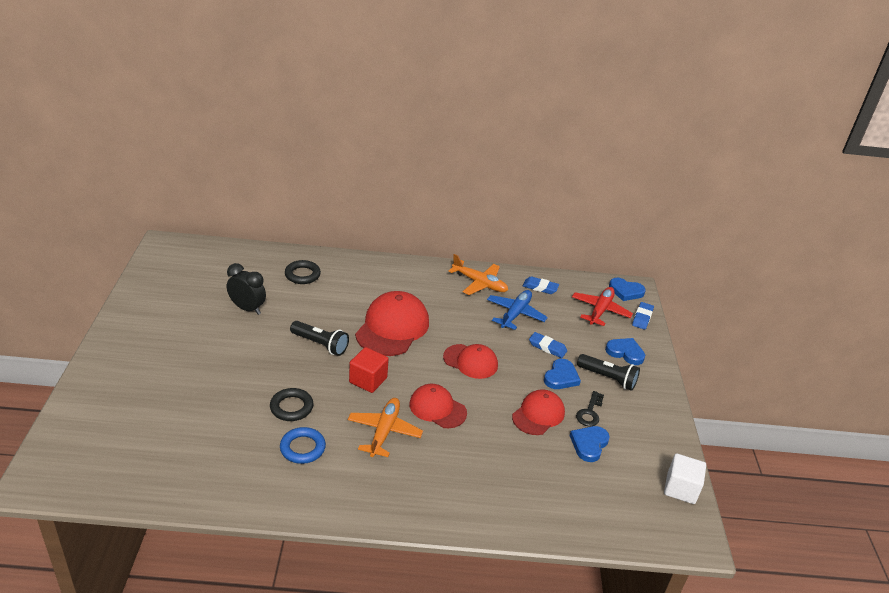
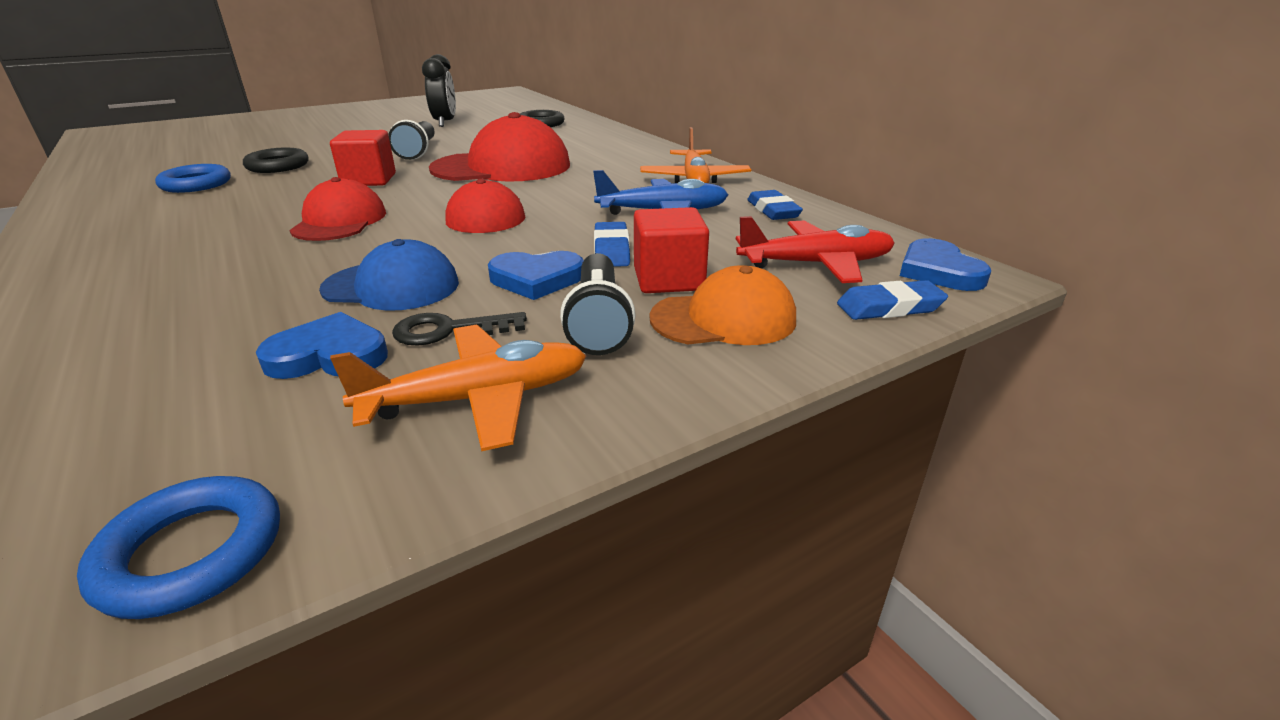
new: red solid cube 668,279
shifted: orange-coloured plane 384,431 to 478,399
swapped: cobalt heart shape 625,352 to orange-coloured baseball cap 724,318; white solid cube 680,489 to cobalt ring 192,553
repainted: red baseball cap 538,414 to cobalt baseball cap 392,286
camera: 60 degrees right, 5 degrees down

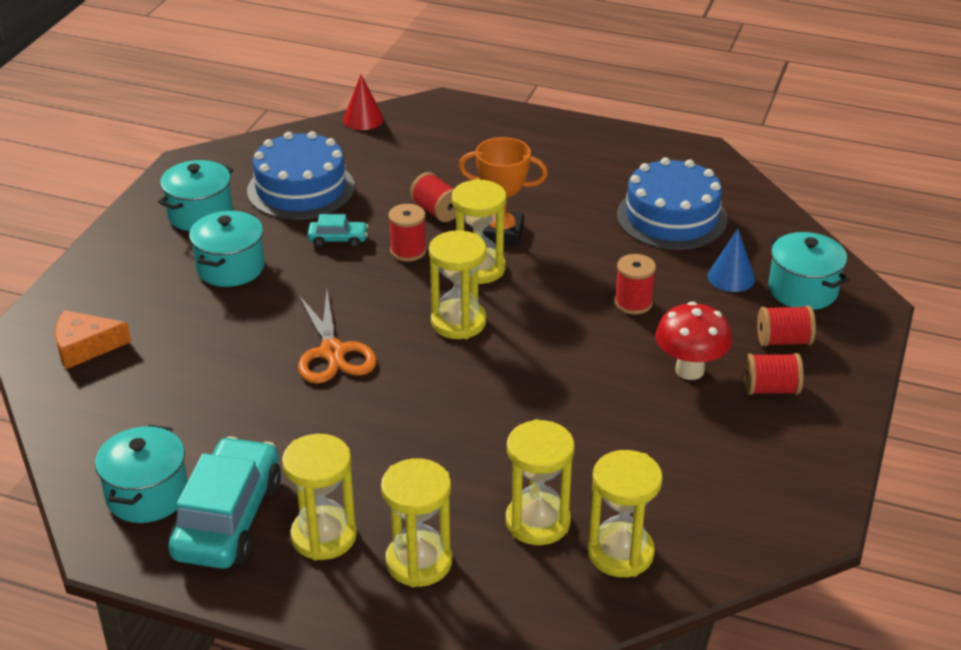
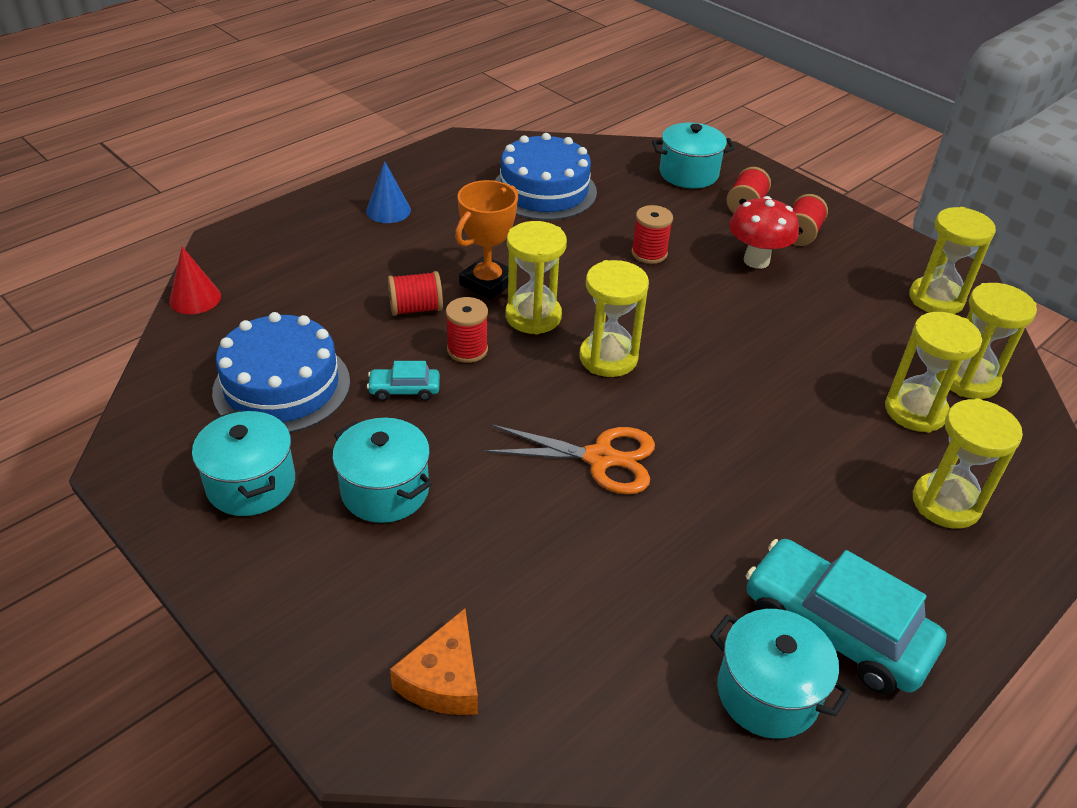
shifted: yellow hourglass 324,536 to 936,299; cobalt cone shape 731,277 to 388,210
rotated: turquoise car 338,239 = 404,390 120 degrees counterclockwise
camera: 65 degrees left, 5 degrees up

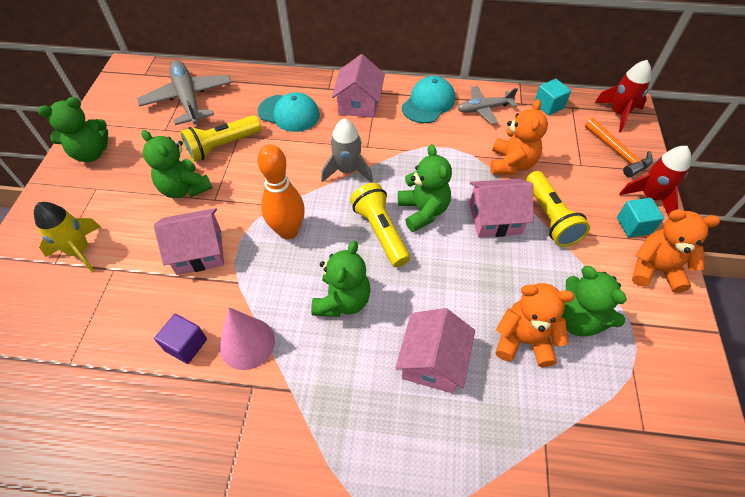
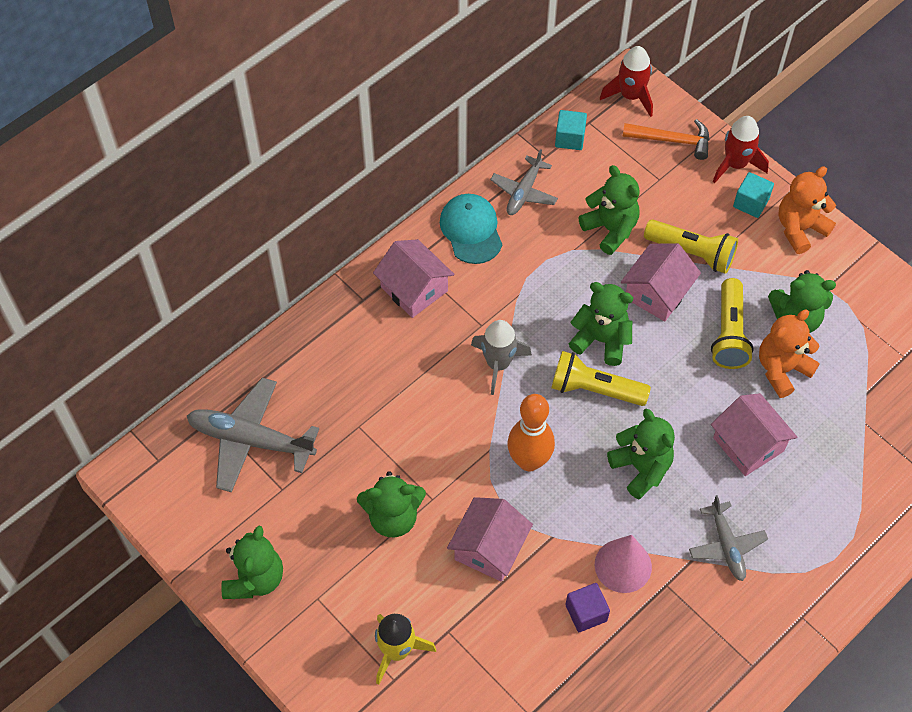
gone: turquoise baseball cap 289,113
new: grey plane 726,545
shifted: yellow pocket torch 222,146 to 729,333
repainted: orange-coloured teddy bear 511,164 to leaf-green teddy bear 610,229
camera: 50 degrees left, 5 degrees up

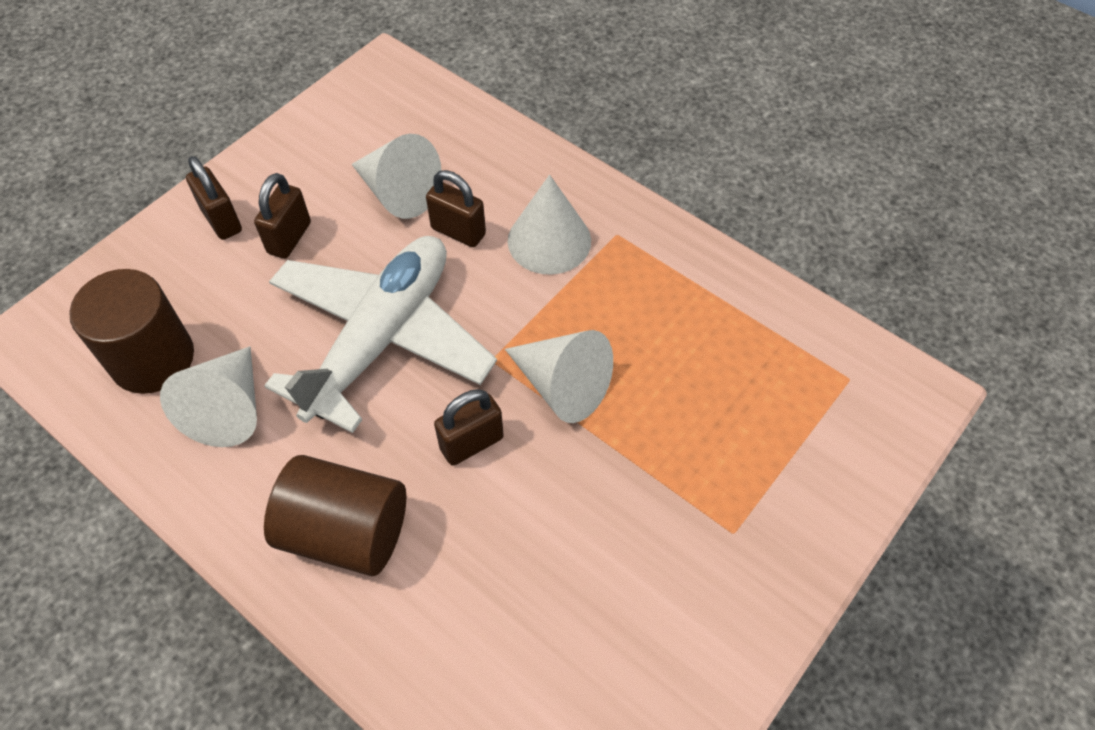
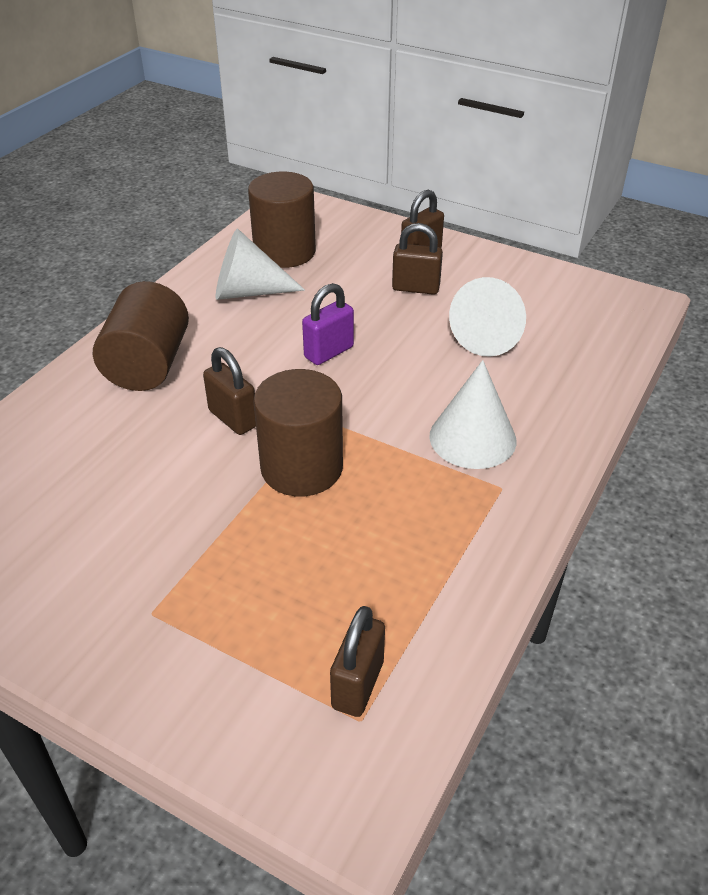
shifted: russet lock 458,231 to 357,684
swapped: white plane 381,338 to violet lock 329,352; white cone shape 562,386 to russet cylinder 301,468
camera: 80 degrees right, 15 degrees down

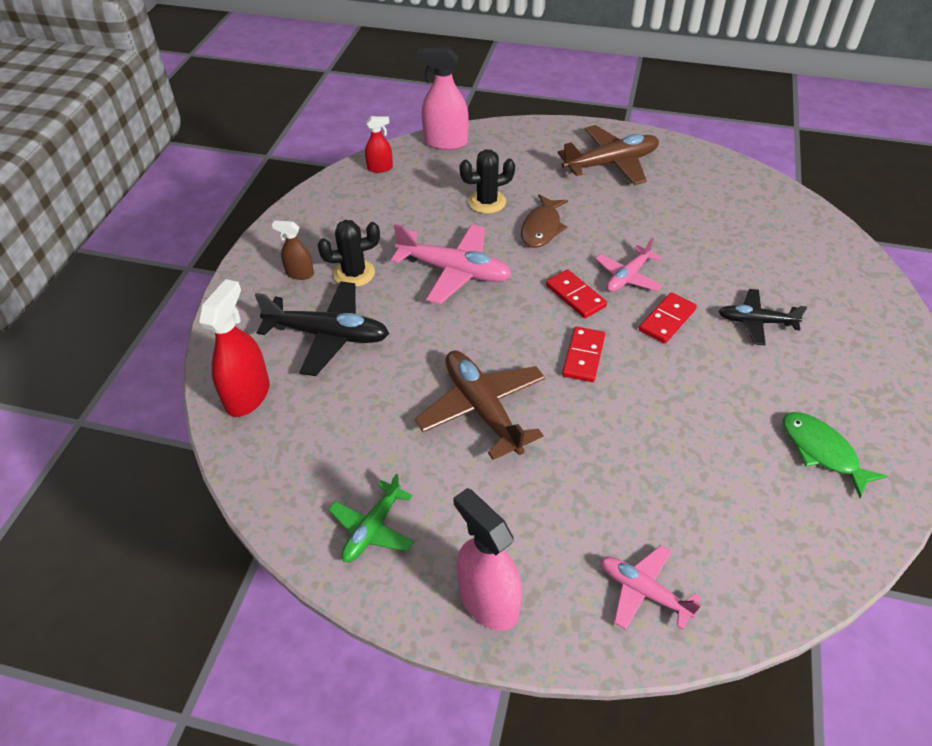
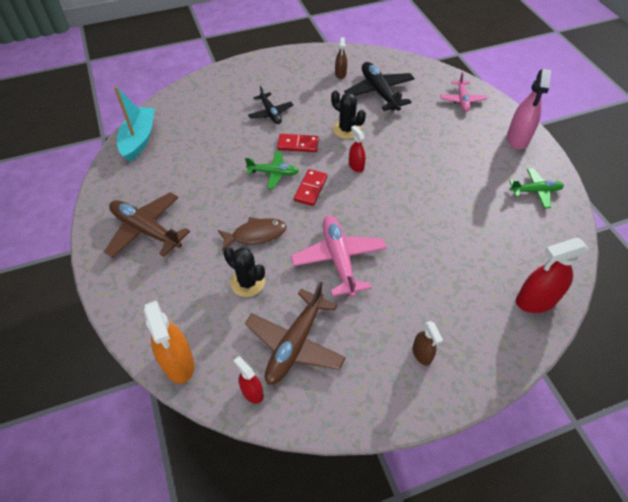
new: turquoise sailboat 139,139
shifted: black plane 328,335 to 379,92; black prickly plant 354,273 to 346,129; russet plane 482,409 to 295,343
swapped: red domino piece 583,356 to red sprayer 356,166; leaf-green fish 822,451 to russet sprayer 340,74
repainted: pink sprayer 445,142 to orange-coloured sprayer 178,362; pink plane 627,277 to leaf-green plane 273,173
camera: 125 degrees left, 5 degrees up

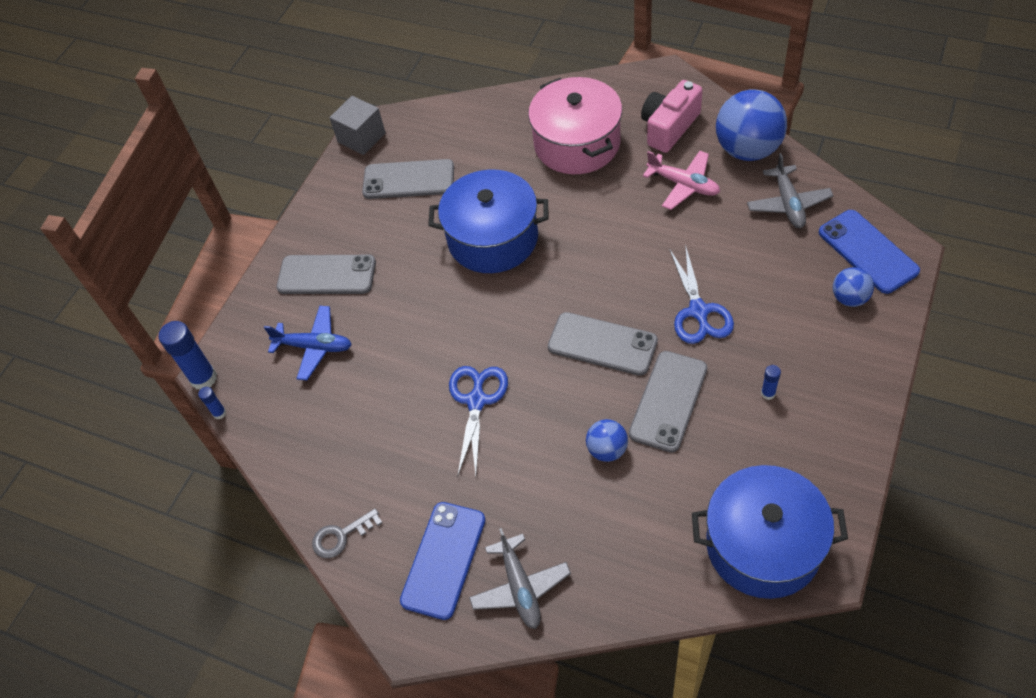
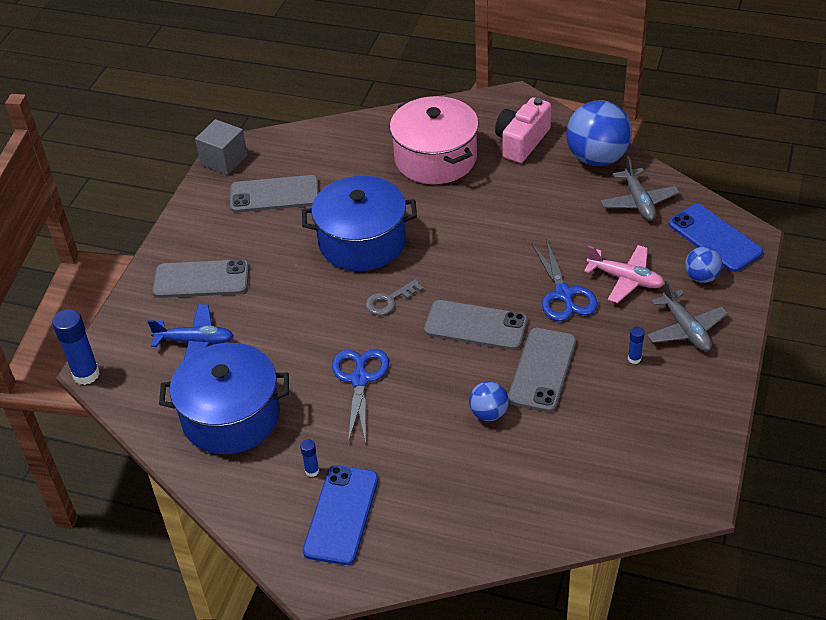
shifted: cobalt stick of glue 219,413 to 312,471; grey key 341,536 to 389,301; grey plane 520,587 to 685,329; pink plane 683,185 to 625,279; cobalt stockpot 763,545 to 231,416
camera: 10 degrees left, 10 degrees down

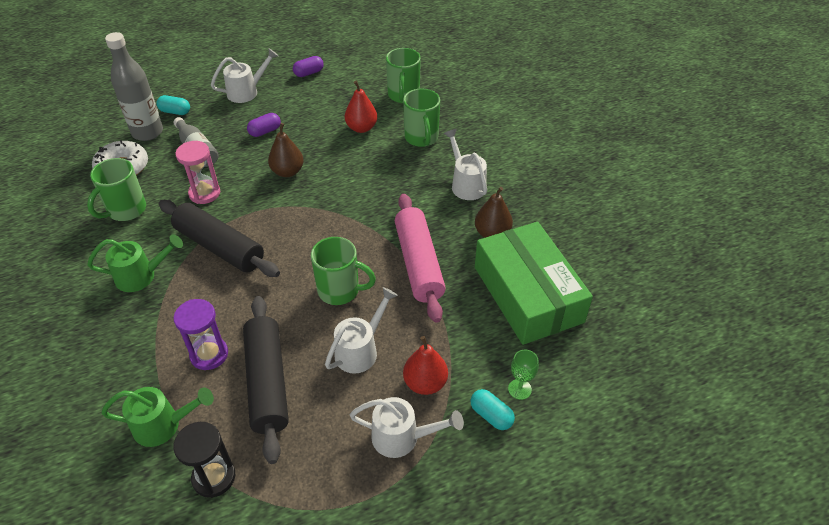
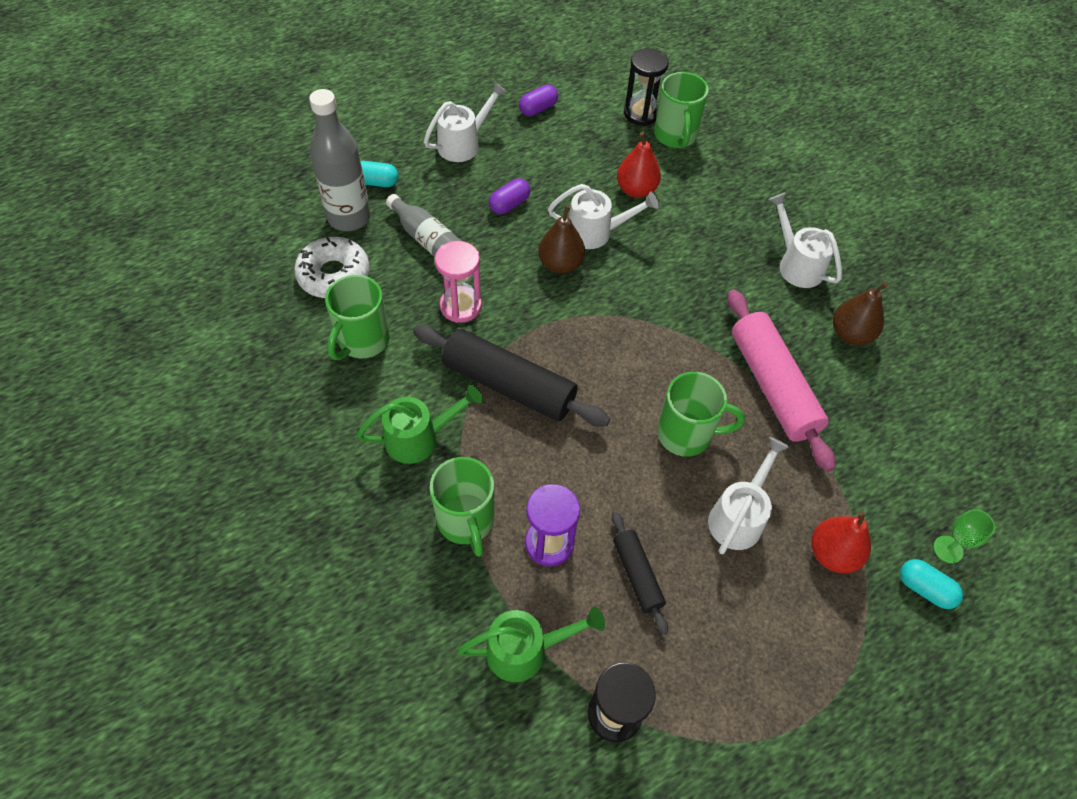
gone: leaf-green package 528,294
new: black hourglass 641,114
shifted: white sprinkling can 402,437 to 596,232; leaf-green mug 421,138 to 466,521
scaled: black rolling pin 267,382 = 637,575 x0.53
camera: 10 degrees left, 10 degrees up

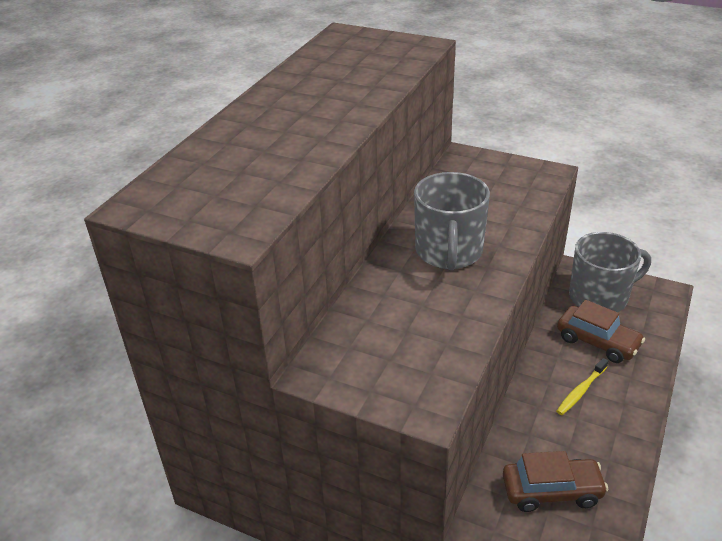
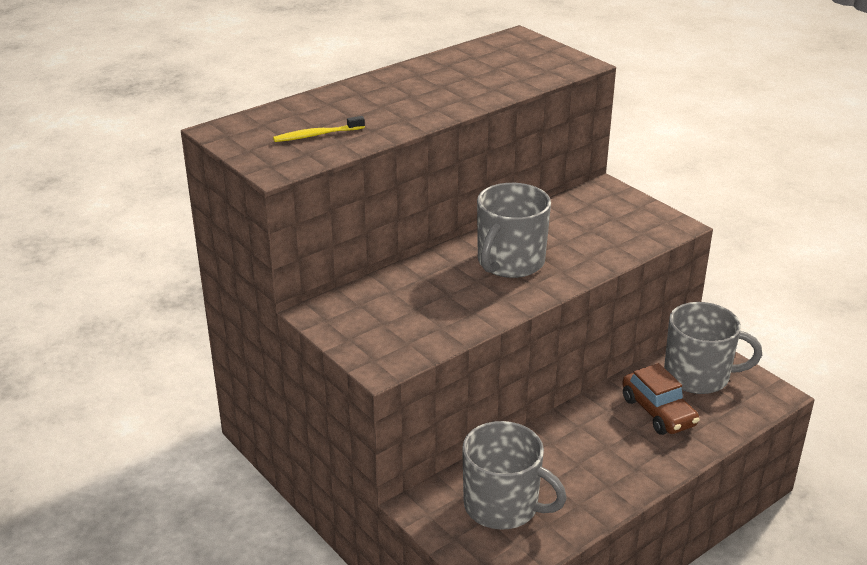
shifted: yellow tooth brush 581,391 to 317,135
swapped: russet car 551,491 to grey mug 503,506
camera: 25 degrees right, 5 degrees down

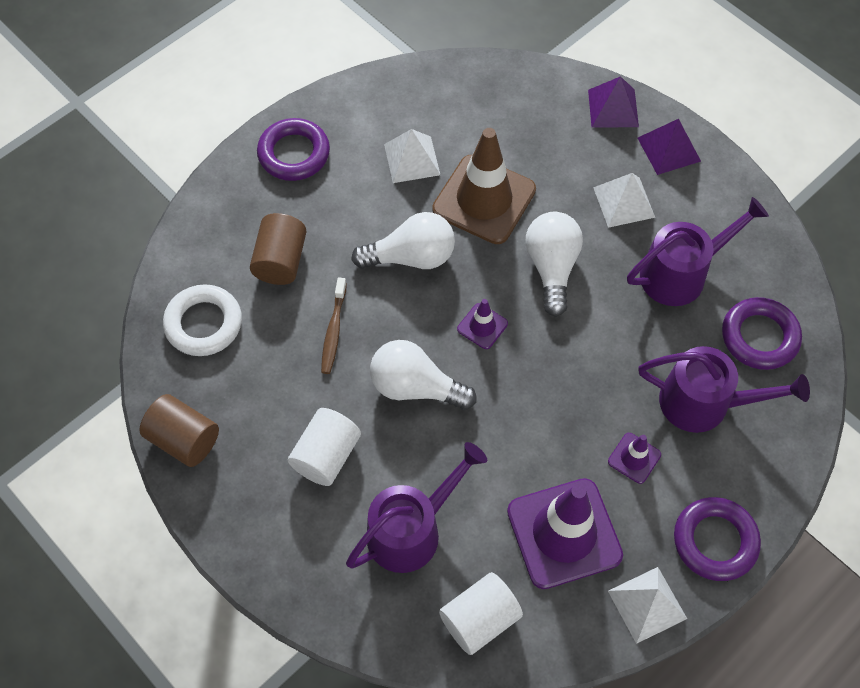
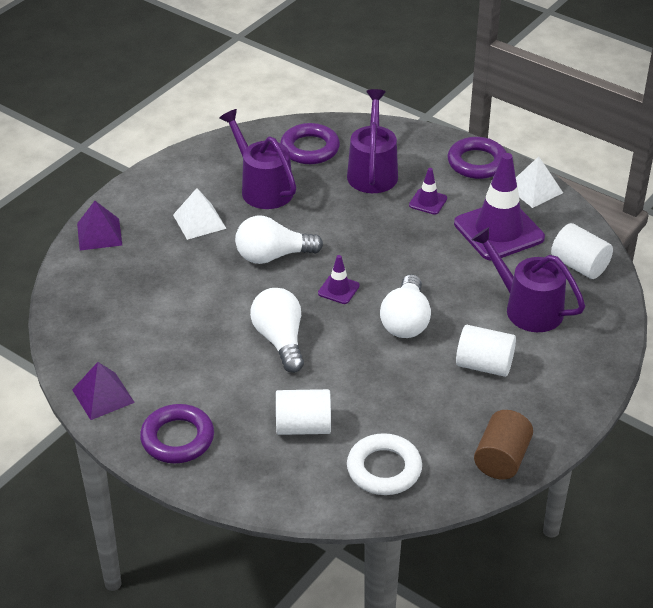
gone: russet tooth brush 334,330; white solid pyramid 412,159; russet road cone 484,200
shifted: violet solid pyramid 668,149 to 103,396
repainted: russet cylinder 281,261 to white cylinder 303,426
camera: 100 degrees left, 20 degrees down

